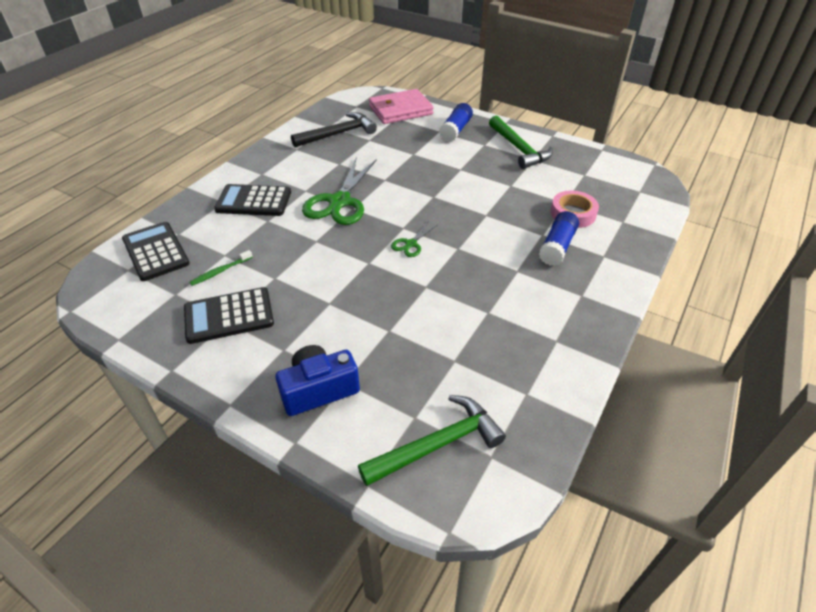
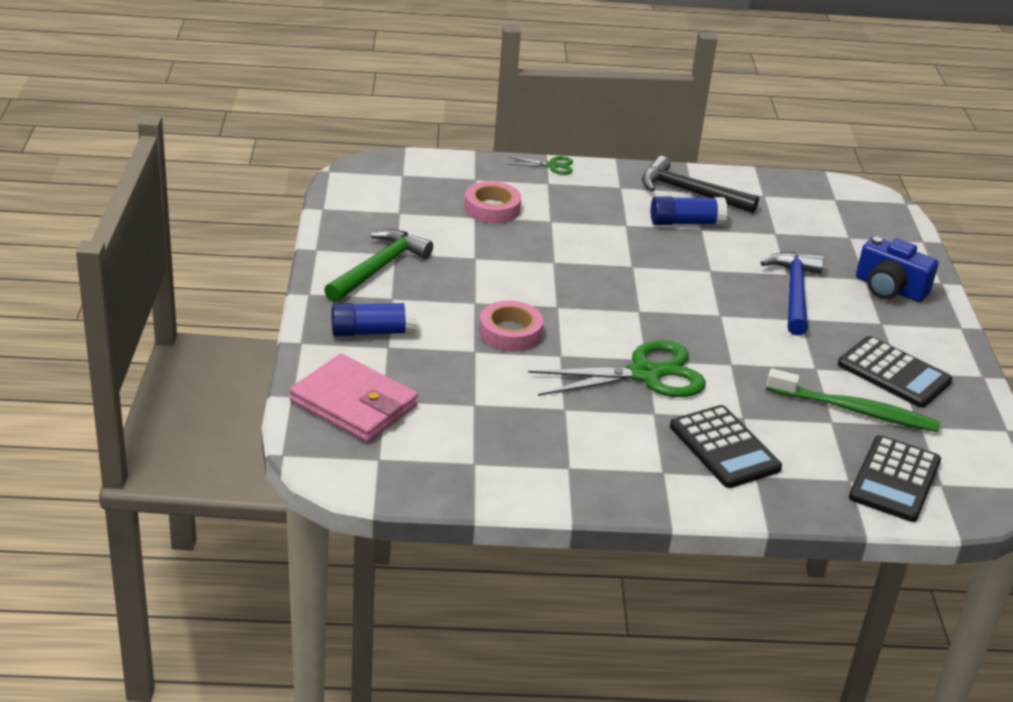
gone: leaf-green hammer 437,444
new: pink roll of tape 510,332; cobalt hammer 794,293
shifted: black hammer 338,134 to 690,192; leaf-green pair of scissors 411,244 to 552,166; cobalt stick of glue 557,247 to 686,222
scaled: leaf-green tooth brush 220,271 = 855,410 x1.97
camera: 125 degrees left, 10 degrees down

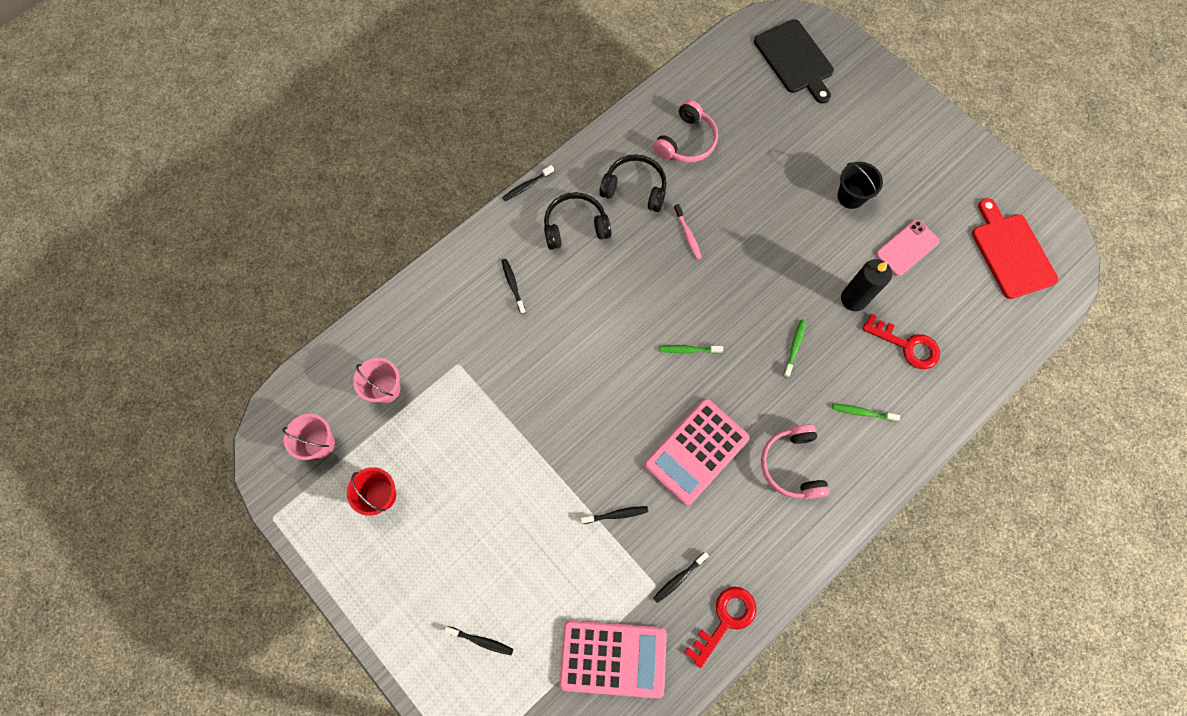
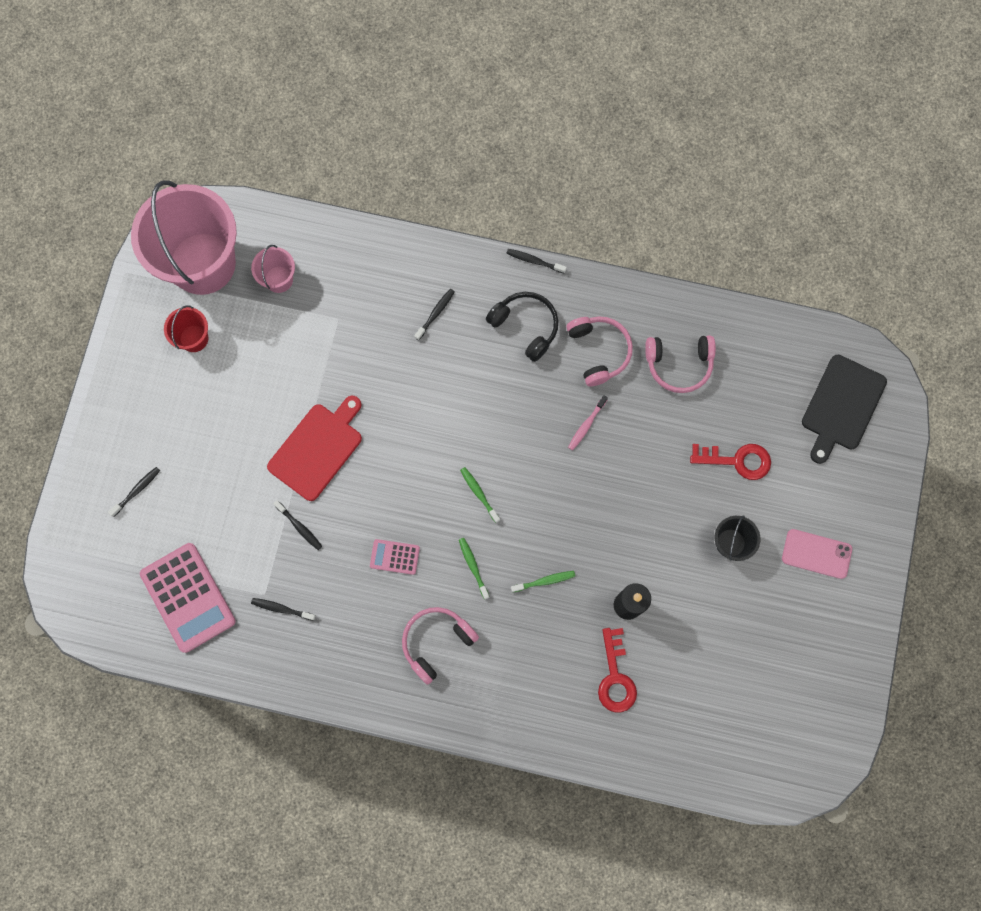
shifted: red key 725,620 to 737,460; leaf-green tooth brush 862,412 to 473,567; pink smartphone 907,248 to 816,553; red bread board 1011,252 to 317,448
repainted: black headset 635,188 to pink headset 599,351
rotated: black tooth brush 481,641 = 137,490 120 degrees counterclockwise
scaled: pink bucket 319,443 = 202,263 x2.33; pink pocket calculator 696,451 = 394,557 x0.49
camera: 55 degrees right, 5 degrees up

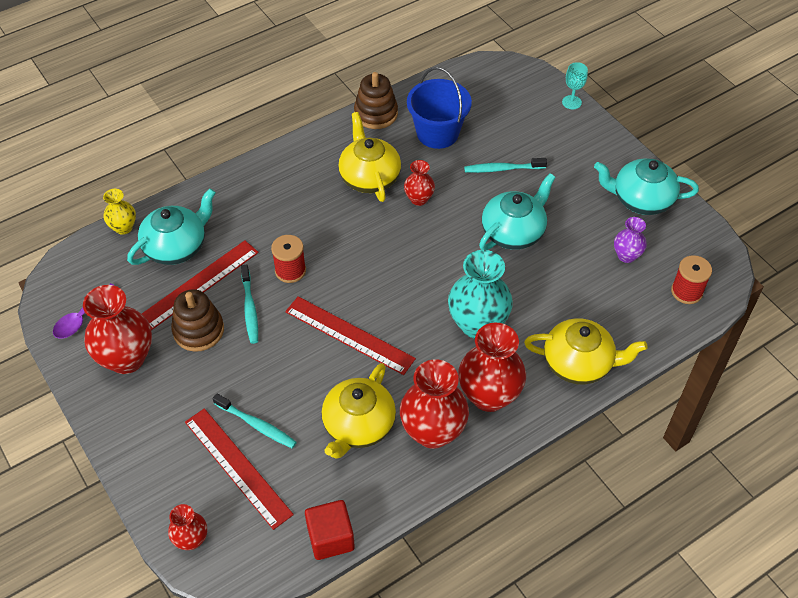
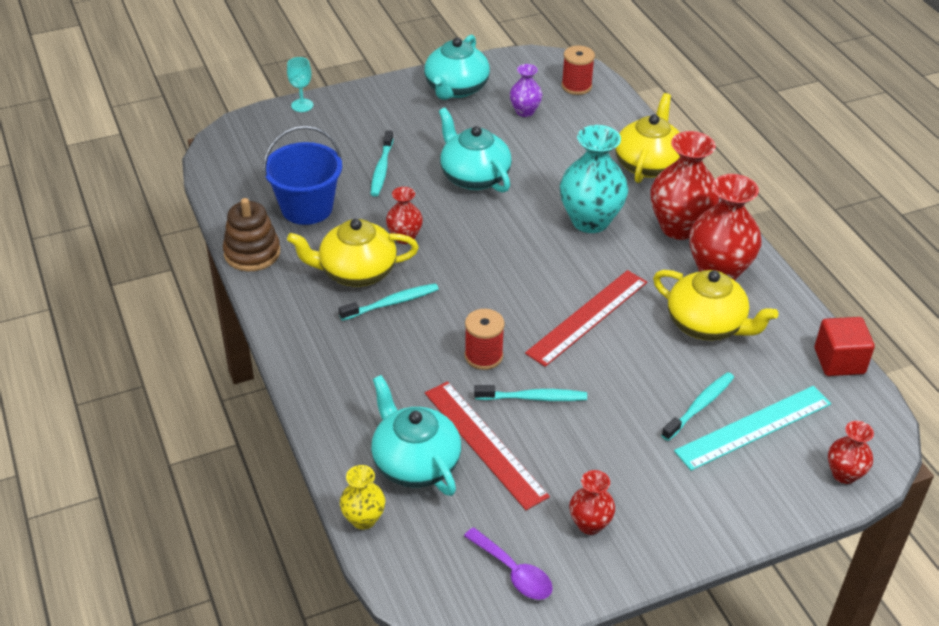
gone: russet stacking rings 198,330
new: turquoise tooth brush 392,303
repainted: red ruler 238,467 to turquoise ruler 753,427
scaled: red flower vase 126,359 = 590,524 x0.53
camera: 80 degrees left, 10 degrees down

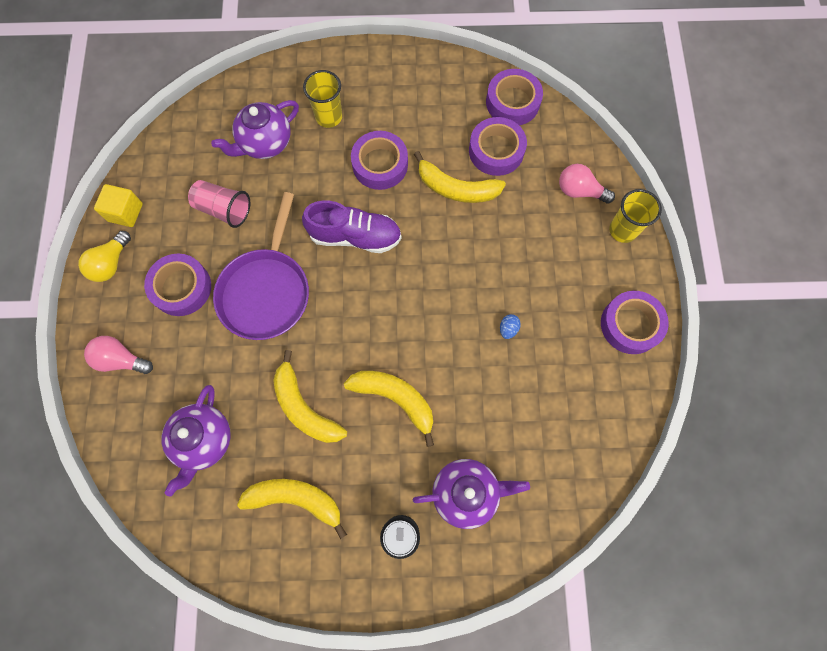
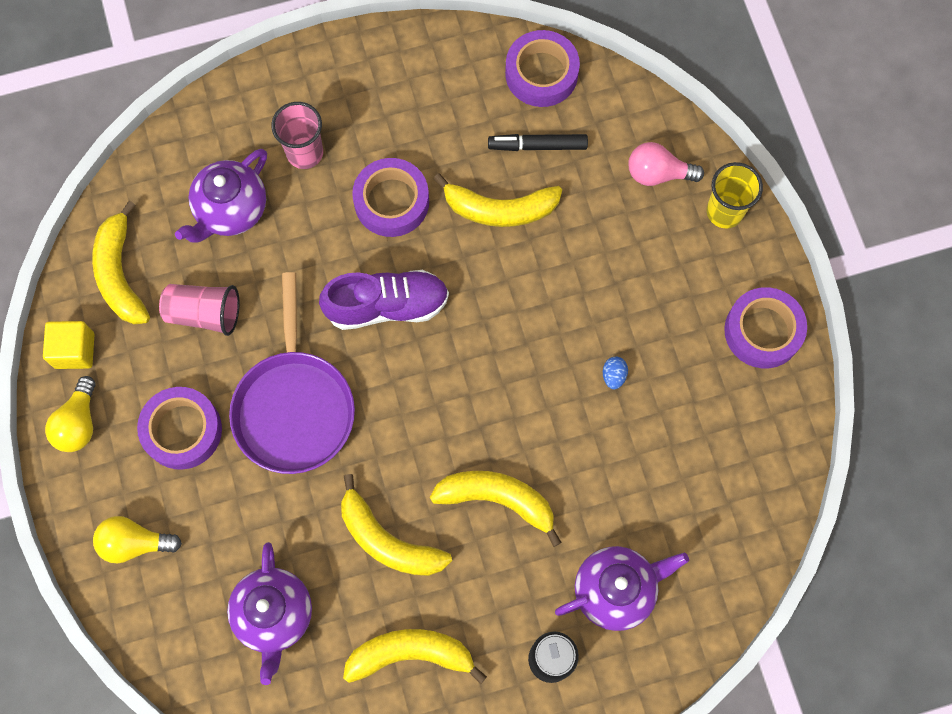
new: yellow banana fruit 120,274
swapped: violet roll of tape 496,151 to black marker pen 537,145
repainted: pink bulb 121,360 to yellow bulb 134,543; yellow beaker 329,117 to pink beaker 305,153
camera: 15 degrees left, 0 degrees up

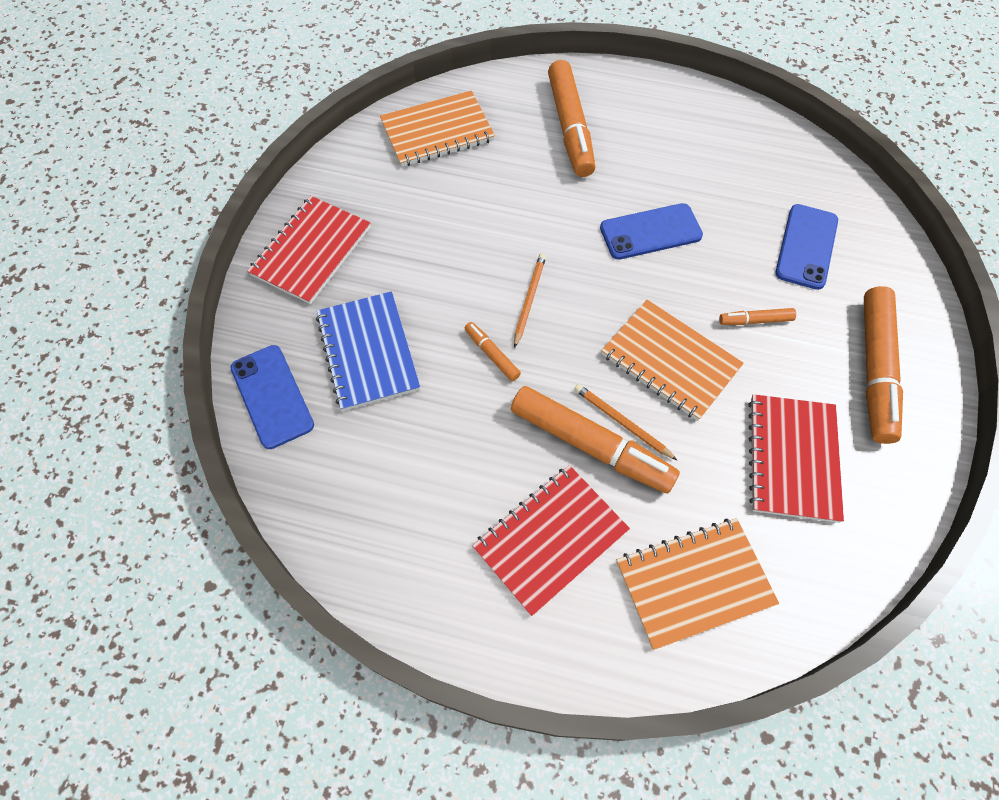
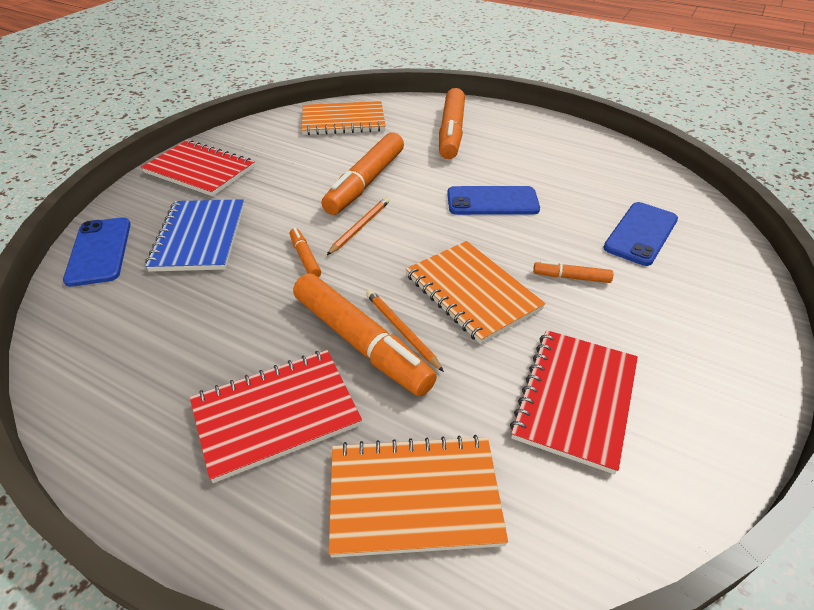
shifted: orange-coloured marker pen 874,369 to 365,182
rotated: red notepad 311,251 = 200,170 75 degrees clockwise
camera: 15 degrees right, 20 degrees down

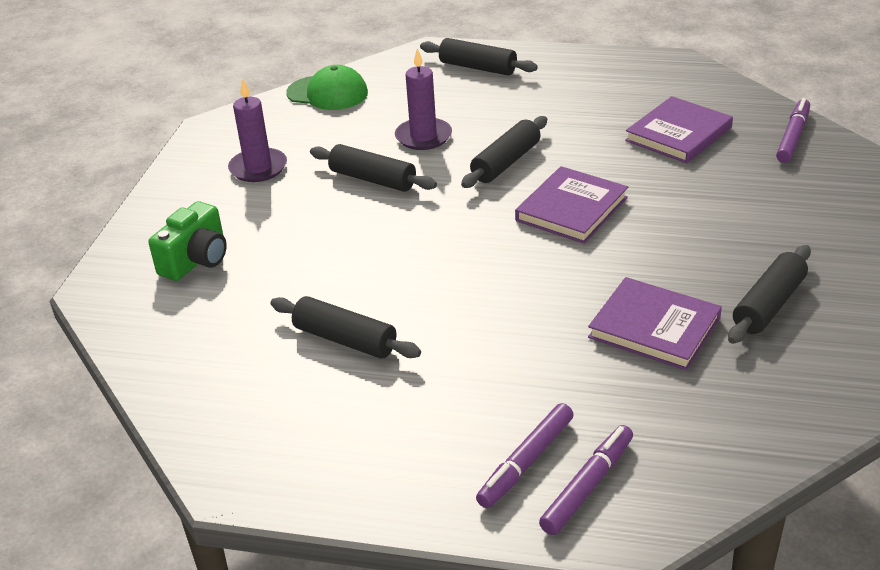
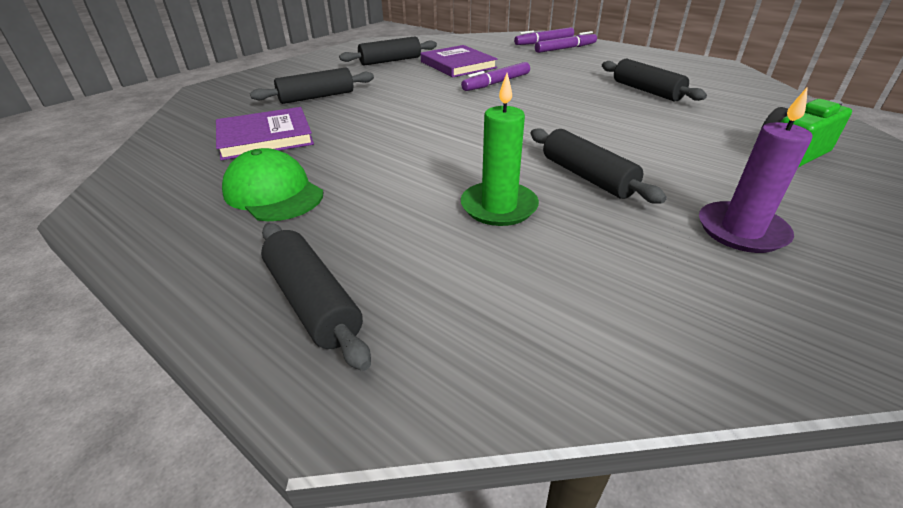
gone: violet hardback 572,209
shifted: leaf-green baseball cap 327,93 to 273,193; black rolling pin 506,162 to 317,97; violet marker pen 792,137 to 497,83
repainted: violet wax candle 423,137 to leaf-green wax candle 499,207
camera: 155 degrees left, 0 degrees up

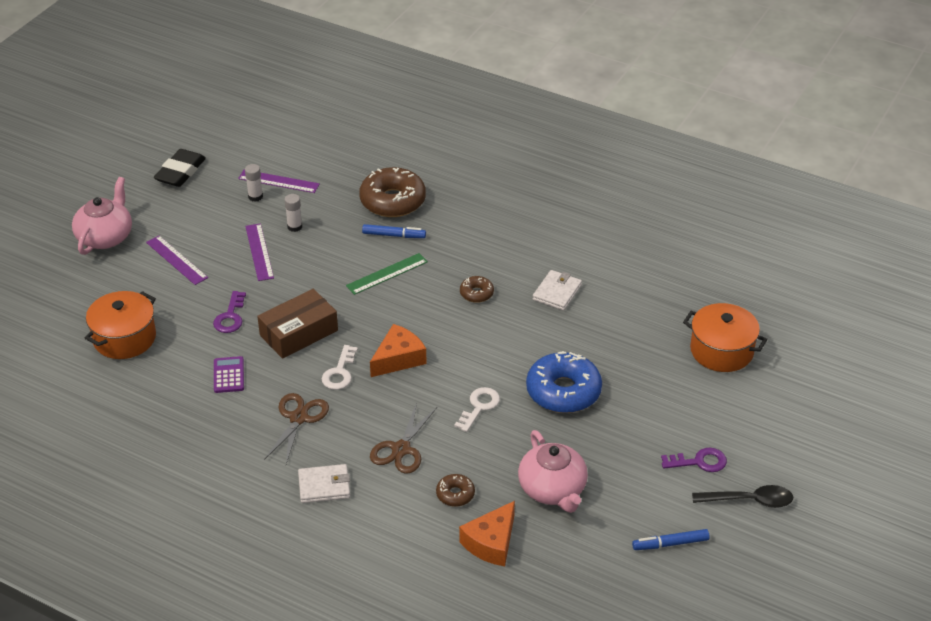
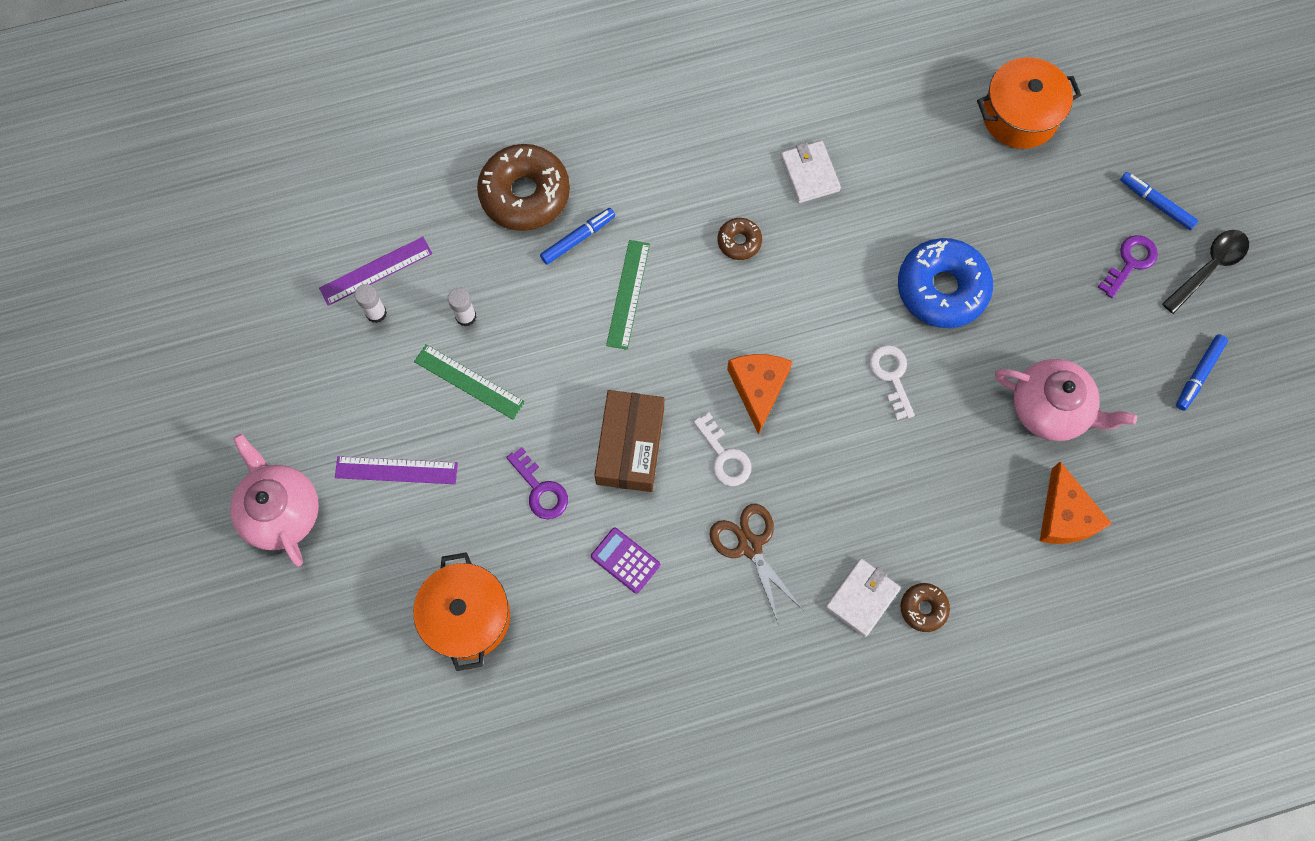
gone: black gum eraser 180,172; russet pair of scissors 401,449
new: cobalt marker pen 1156,204
shifted: russet glazed donut 455,494 to 923,608
repainted: violet ruler 259,252 to leaf-green ruler 469,381
camera: 45 degrees left, 30 degrees up

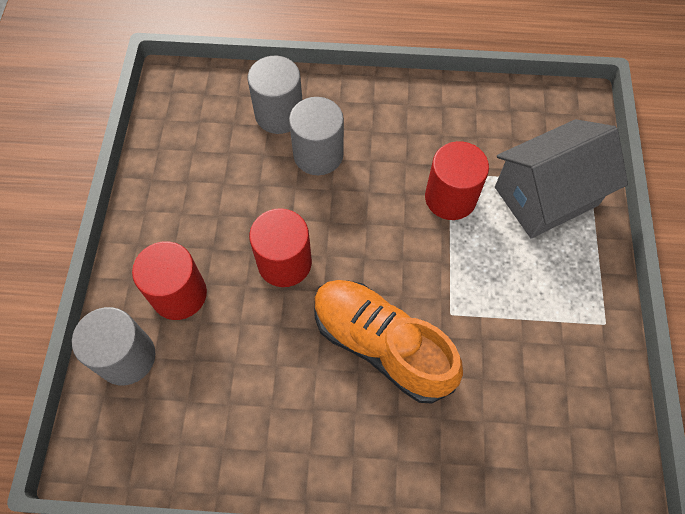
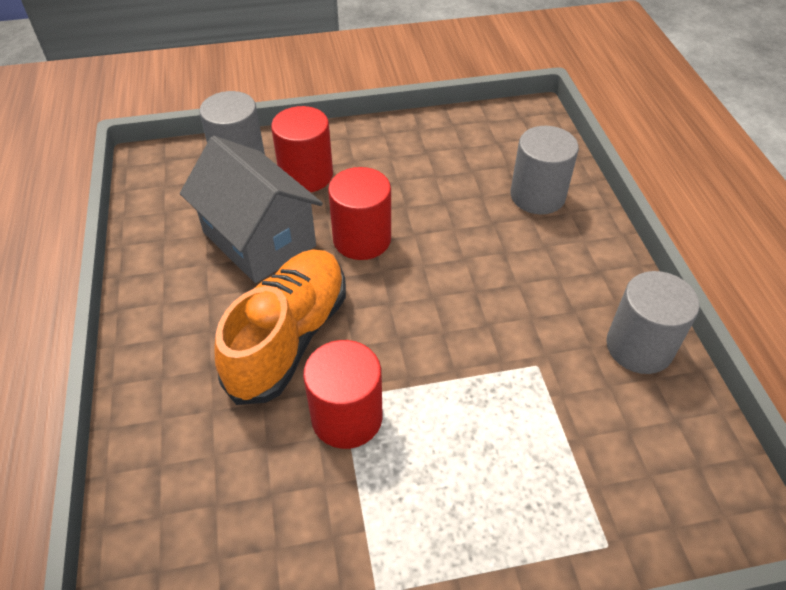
shifted: grey cylinder 318,154 to 639,347; red cylinder 450,198 to 347,417; grey house 546,196 to 259,239
camera: 75 degrees right, 15 degrees down

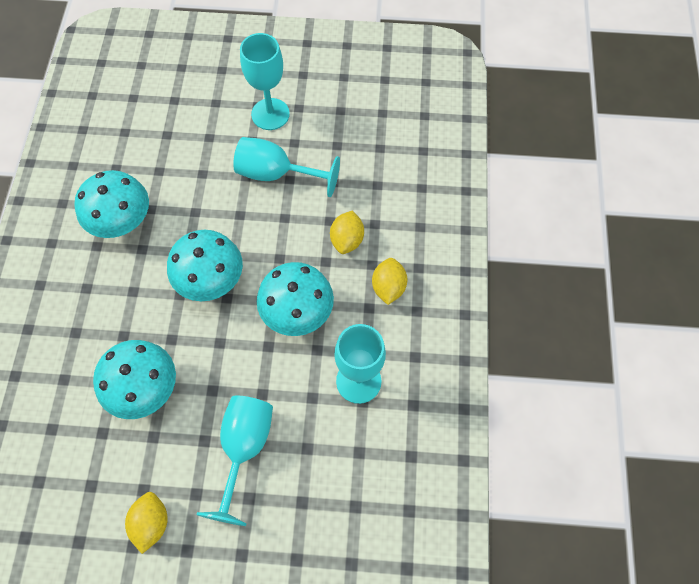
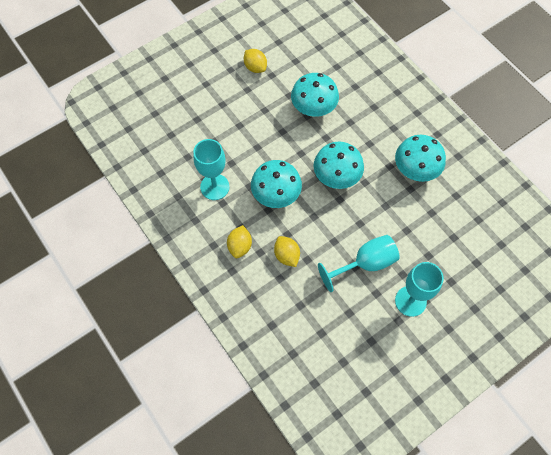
gone: turquoise goblet 244,448
rotated: yellow lemon 388,287 = 240,246 45 degrees clockwise
camera: 140 degrees right, 0 degrees up

